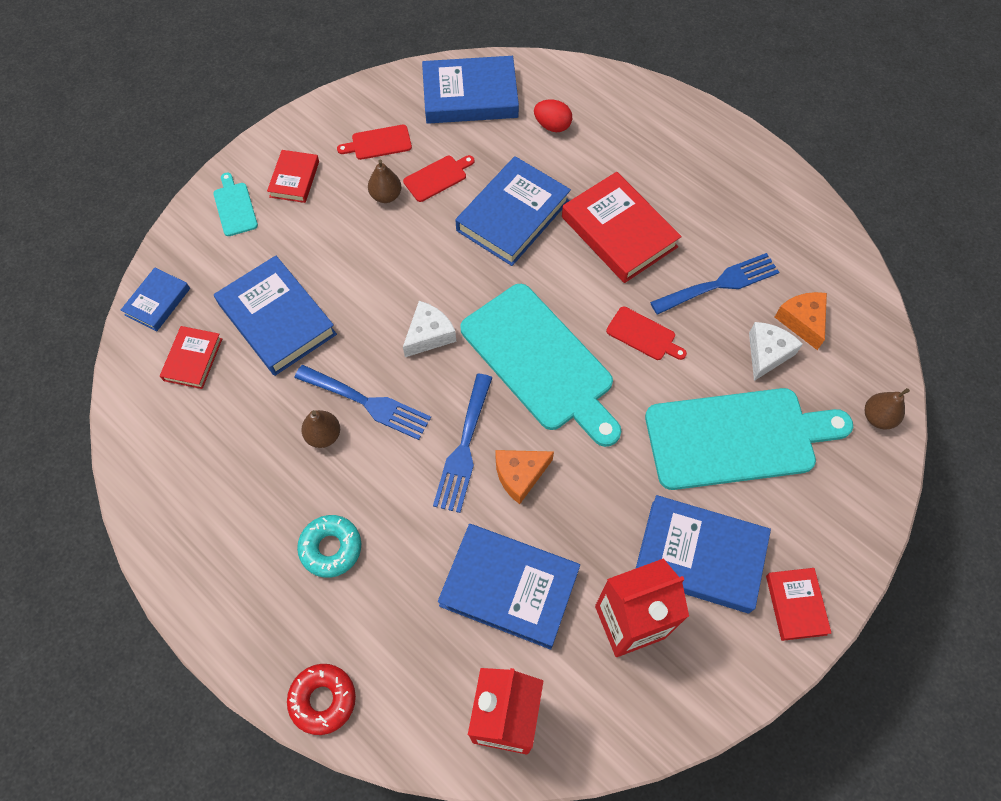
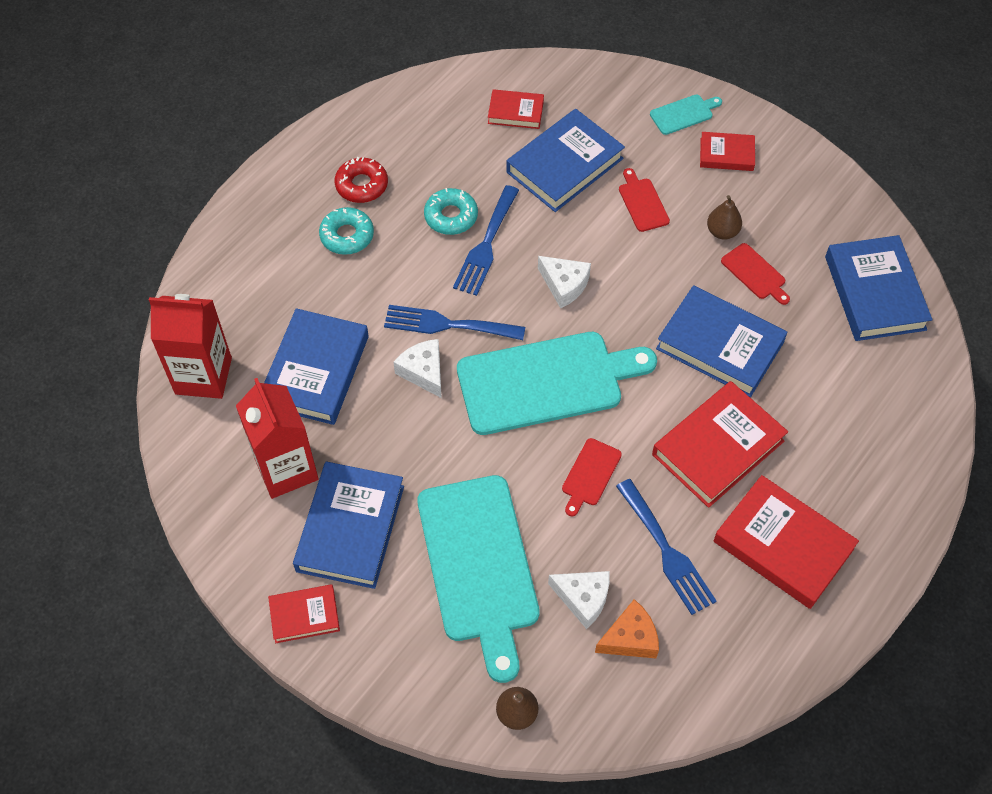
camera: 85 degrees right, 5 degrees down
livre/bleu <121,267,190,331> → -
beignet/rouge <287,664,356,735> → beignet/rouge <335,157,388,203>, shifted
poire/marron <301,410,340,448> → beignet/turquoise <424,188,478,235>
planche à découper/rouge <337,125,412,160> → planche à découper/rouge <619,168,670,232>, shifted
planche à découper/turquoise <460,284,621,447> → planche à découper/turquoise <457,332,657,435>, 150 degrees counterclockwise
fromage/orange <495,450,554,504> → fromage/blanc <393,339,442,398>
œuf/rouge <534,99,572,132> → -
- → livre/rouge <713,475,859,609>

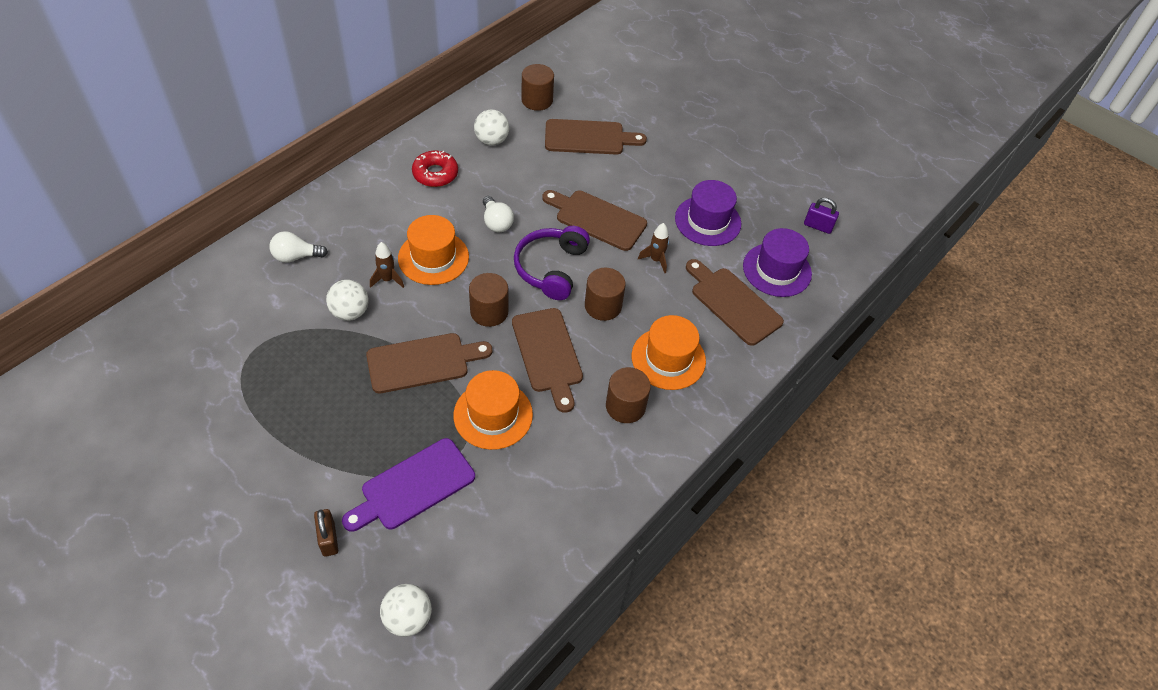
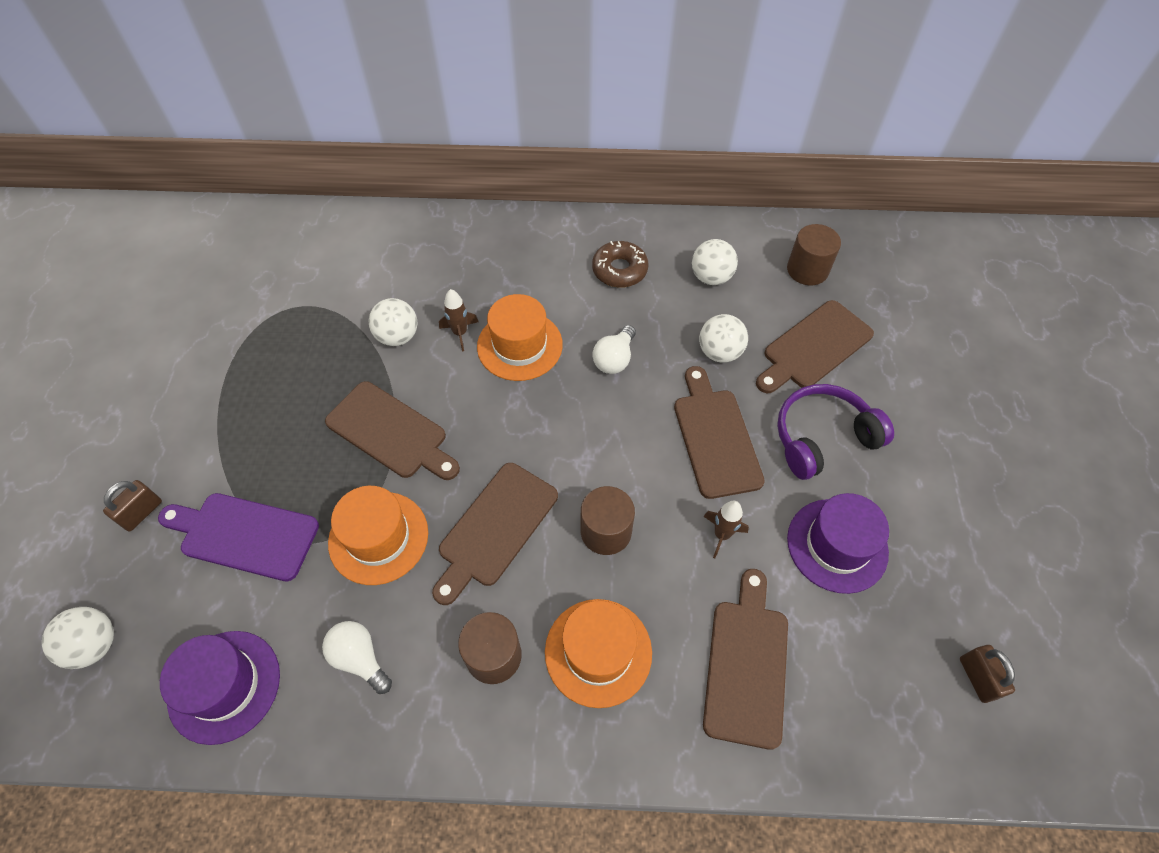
camera: 55 degrees right, 5 degrees up
ampoule/blanc <269,231,328,263> → ampoule/blanc <322,621,392,694>, shifted
beignet/rouge <412,151,458,187> → beignet/marron <592,241,649,288>
cylindre/marron <469,273,508,327> → -
casque audio/violet <514,226,590,300> → casque audio/violet <777,384,894,480>, shifted
planche à découper/marron <545,119,647,155> → planche à découper/marron <756,300,874,393>, 90 degrees clockwise
chapeau/violet <743,228,812,297> → chapeau/violet <160,631,280,745>, shifted
cadenas/violet <804,198,839,234> → cadenas/marron <960,645,1015,703>
- → balle/blanc <699,314,748,363>

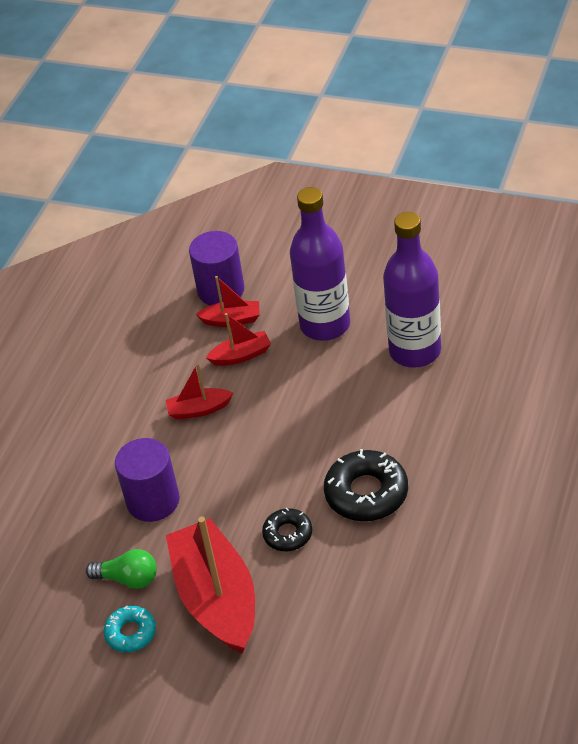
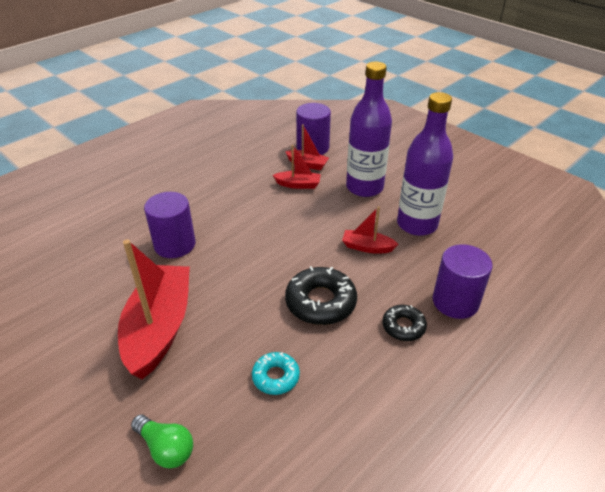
camera: 20 degrees right, 5 degrees down
ampoule/vert <86,549,157,589> → ampoule/vert <131,414,193,469>, shifted
beignet/turquoise <104,606,156,652> → beignet/turquoise <252,352,300,395>, shifted
bateau/rouge <166,363,233,420> → bateau/rouge <342,206,398,253>, shifted
beignet/noir <262,507,312,551> → beignet/noir <382,305,427,341>, shifted
- → cylindre/violet <433,244,493,319>

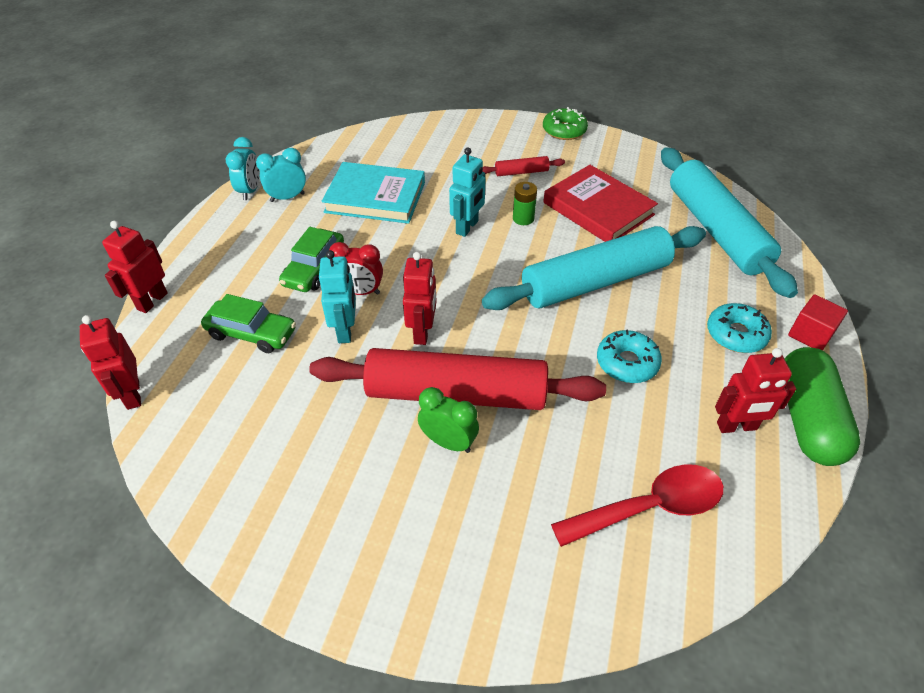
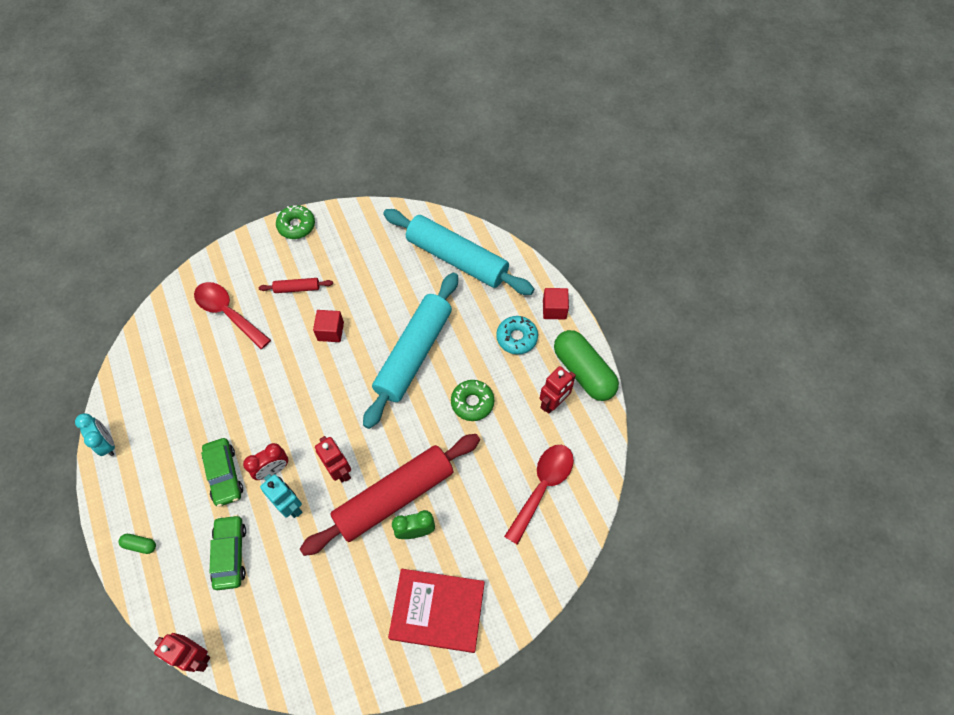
camera: 40 degrees left, 15 degrees up
robot/rouge <102,221,168,313> → -
voiture/vert <201,294,296,353> → voiture/vert <210,515,246,590>, 75 degrees counterclockwise
réveil/turquoise <256,148,306,202> → -
livre/turquoise <322,162,425,224> → -
robot/turquoise <449,147,485,237> → -
rouleau à pâtisserie/rouge <483,156,565,176> → rouleau à pâtisserie/rouge <259,278,333,293>, 45 degrees clockwise
pile/vert <513,182,537,225> → cube/rouge <313,310,344,342>
livre/rouge <543,165,658,242> → livre/rouge <388,569,485,653>, shifted
beignet/turquoise <597,329,662,383> → beignet/vert <451,380,494,421>
- → gélule/vert <118,534,156,554>
- → cuillère/rouge <194,282,271,349>

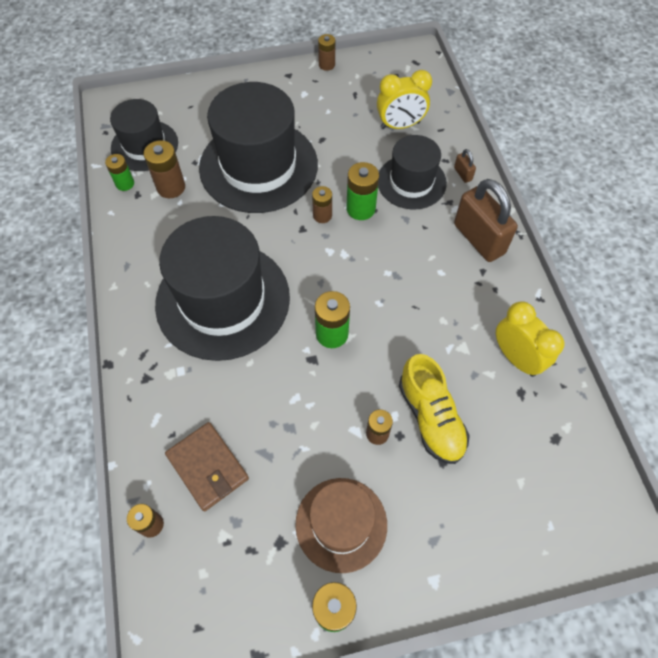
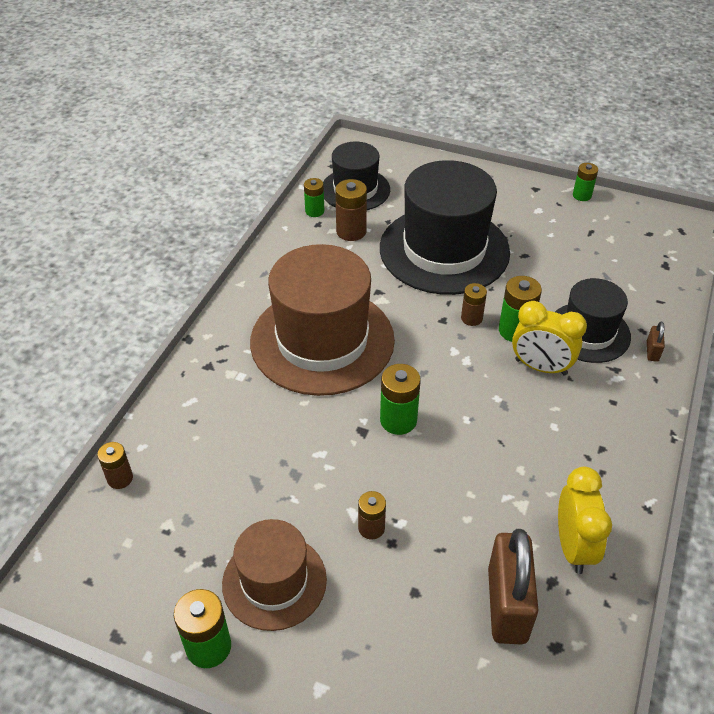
camera: 35 degrees right, 15 degrees down
chapeau/noir <155,216,290,361> → chapeau/marron <250,244,395,396>
portefeuille/marron <165,422,249,511> → -
pile/marron <318,34,335,71> → pile/vert <573,163,598,201>
réveil/jaune <377,70,432,129> → réveil/jaune <512,301,587,376>, shifted
chaussure/jaune <399,354,470,464> → -
cadenas/marron <454,179,518,262> → cadenas/marron <488,529,538,644>, shifted

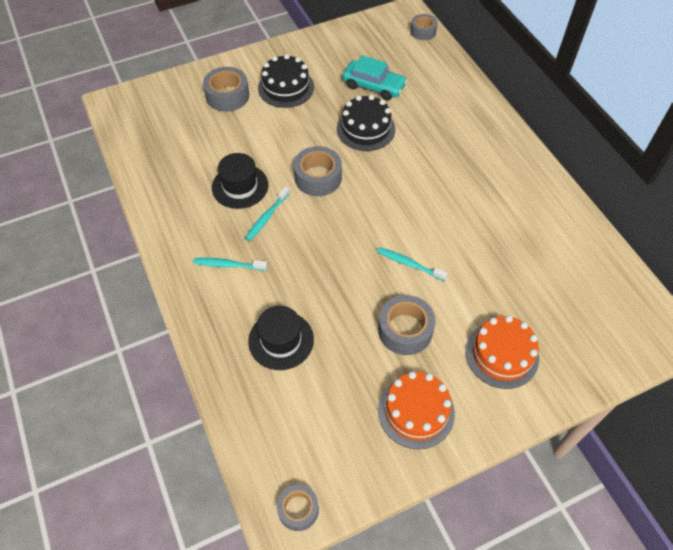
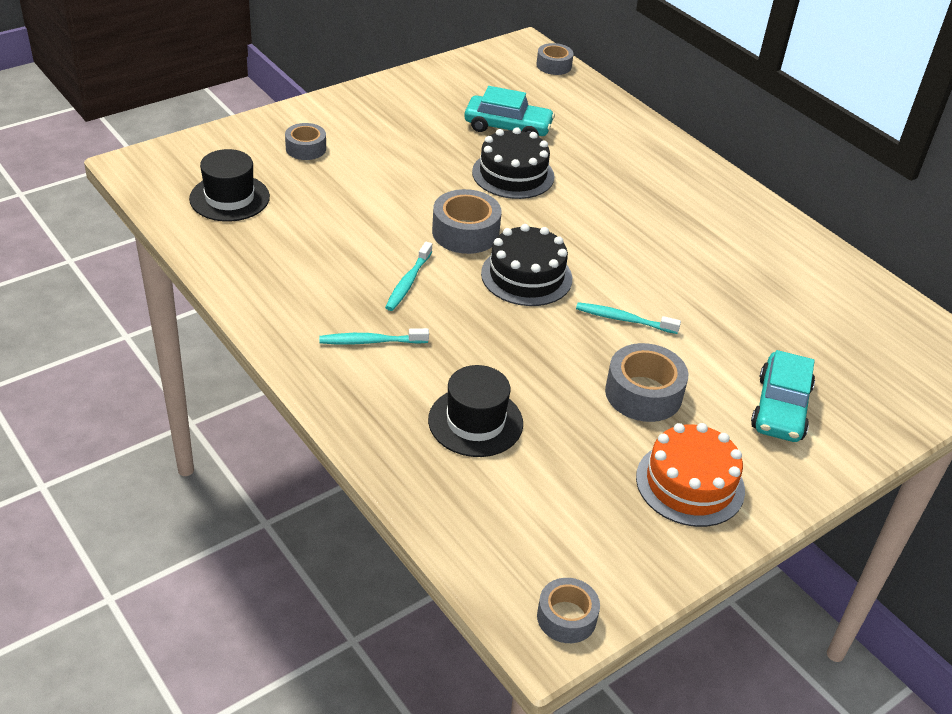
camera: 15 degrees left, 15 degrees down
ruban adhésif/gris <203,67,249,112> → ruban adhésif/gris <285,123,326,160>, x0.64
chapeau/noir <212,153,268,209> → chapeau/noir <189,149,270,222>, shifted
gâteau/noir <258,54,314,108> → gâteau/noir <481,224,572,306>, shifted
gâteau/orange <465,315,539,389> → voiture/turquoise <751,350,815,442>

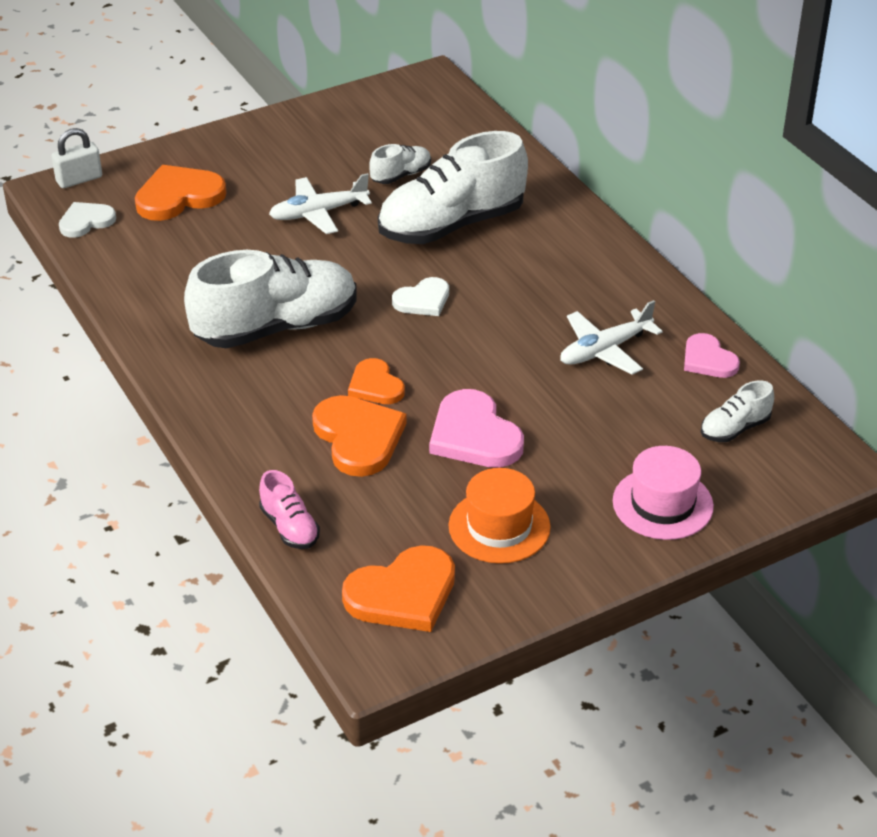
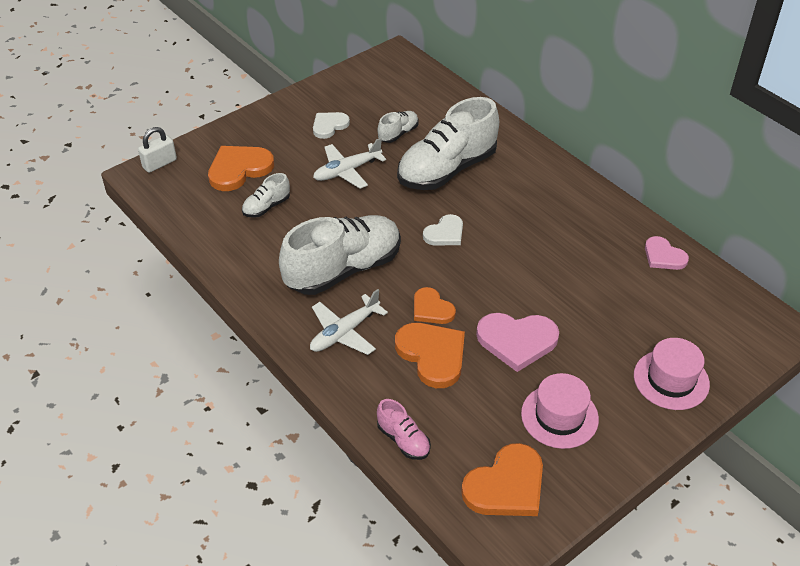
camera: 10 degrees left, 5 degrees up
cœur/blanc <59,202,116,238> → cœur/blanc <313,112,350,139>, shifted
cœur/rose <429,389,524,468> → cœur/rose <476,313,559,372>, 45 degrees counterclockwise
chapeau/orange <448,468,551,564> → chapeau/rose <521,373,599,449>
avion/blanc <560,300,663,375> → avion/blanc <310,289,388,355>, shifted
chaussure/blanc <701,380,774,442> → chaussure/blanc <242,173,290,218>, shifted

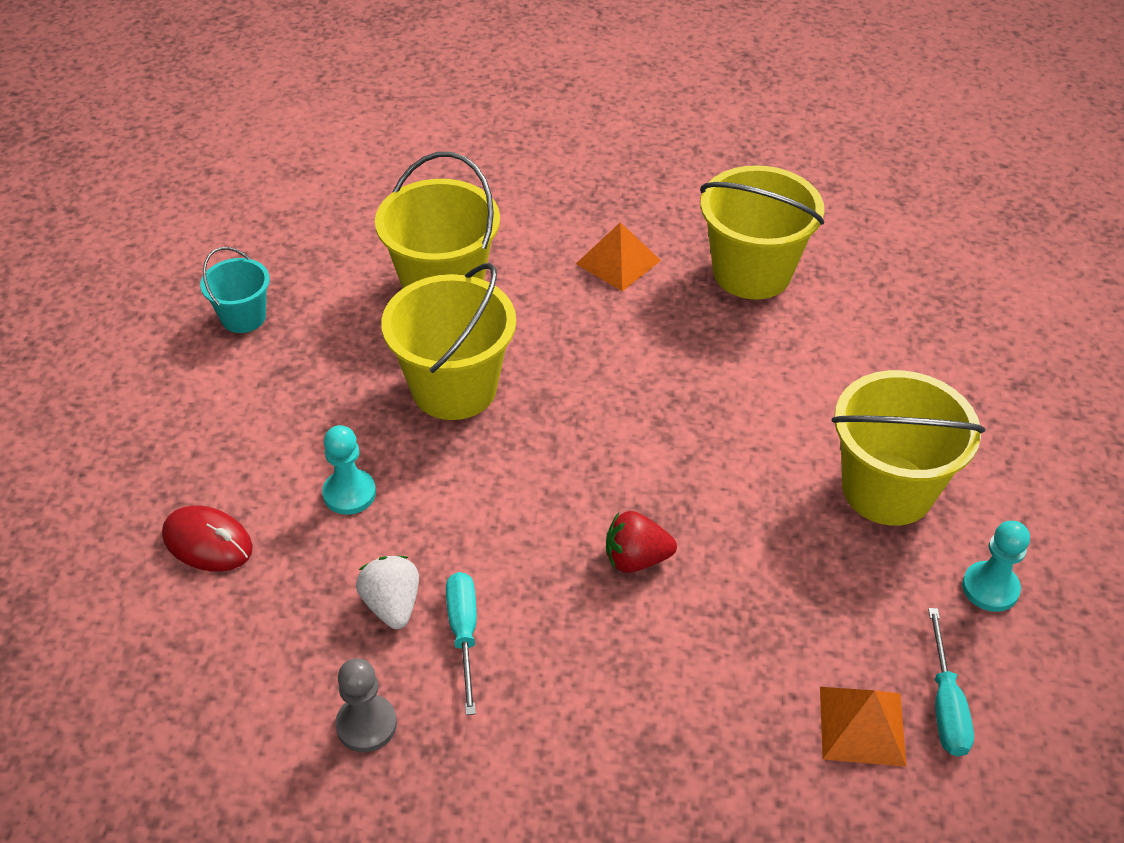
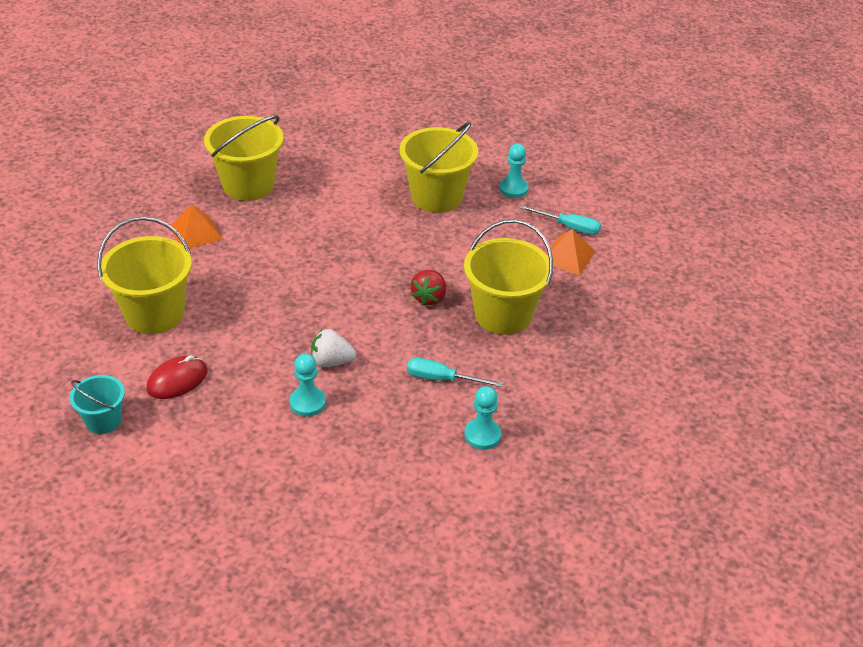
camera: 70 degrees left, 5 degrees down
souris/rouge <162,505,253,572> → souris/rouge <146,355,207,399>, shifted
pion/gris <335,658,397,752> → pion/turquoise <464,386,501,450>
fraise/blanc <356,556,419,629> → fraise/blanc <311,329,356,367>, shifted
seau/jaune <381,263,516,420> → seau/jaune <464,219,553,335>, shifted

